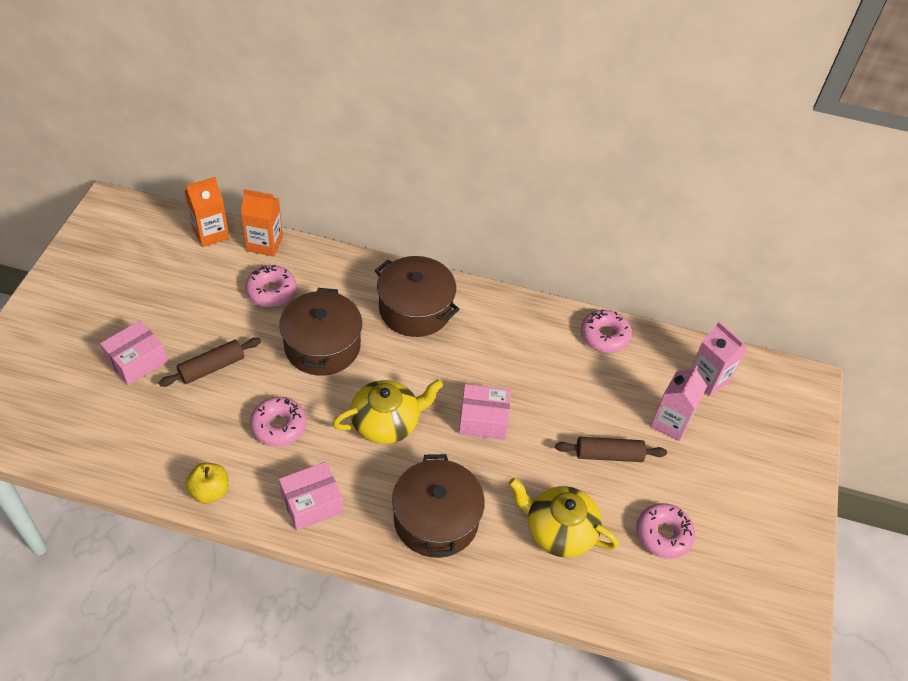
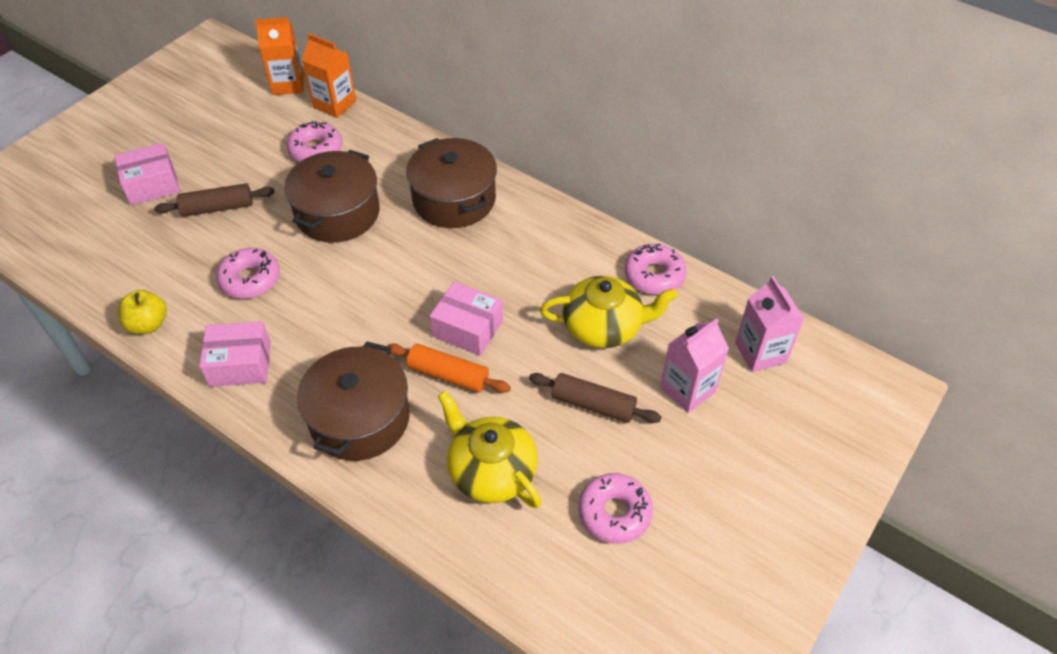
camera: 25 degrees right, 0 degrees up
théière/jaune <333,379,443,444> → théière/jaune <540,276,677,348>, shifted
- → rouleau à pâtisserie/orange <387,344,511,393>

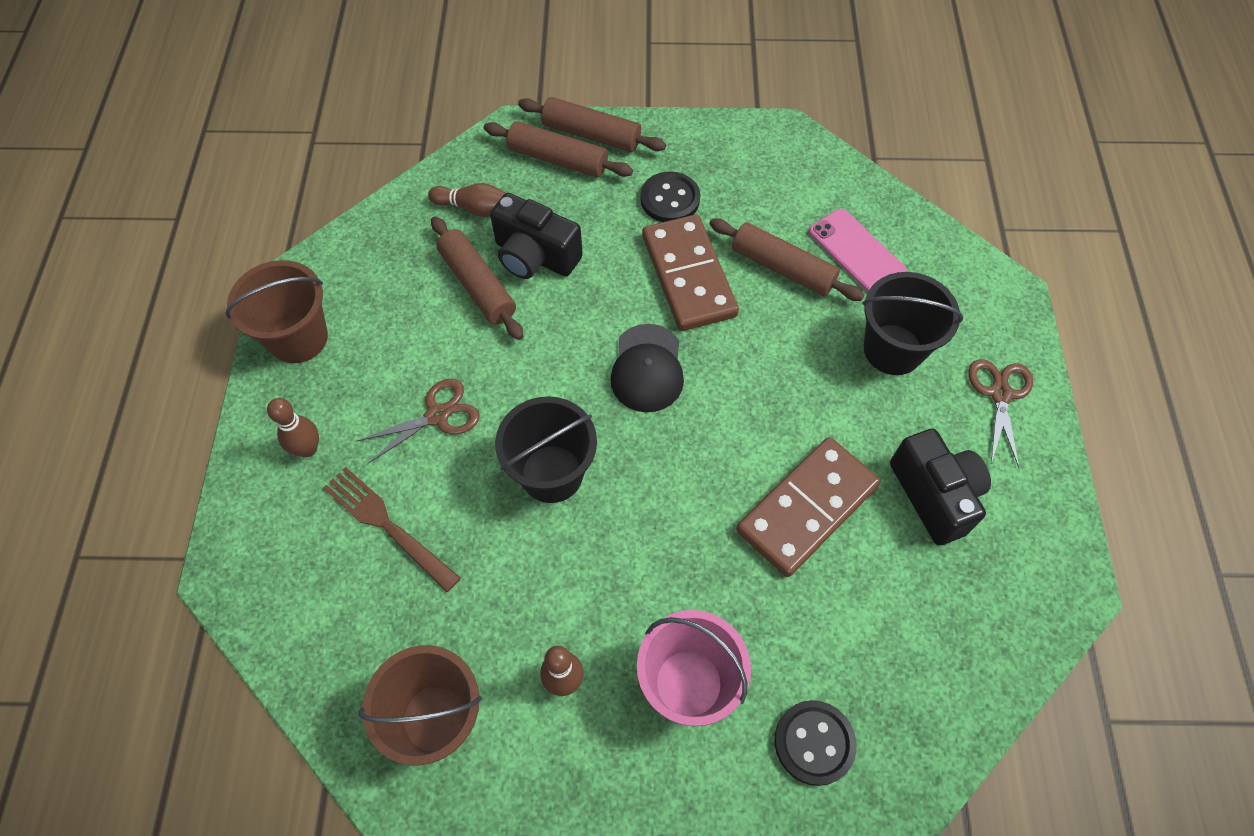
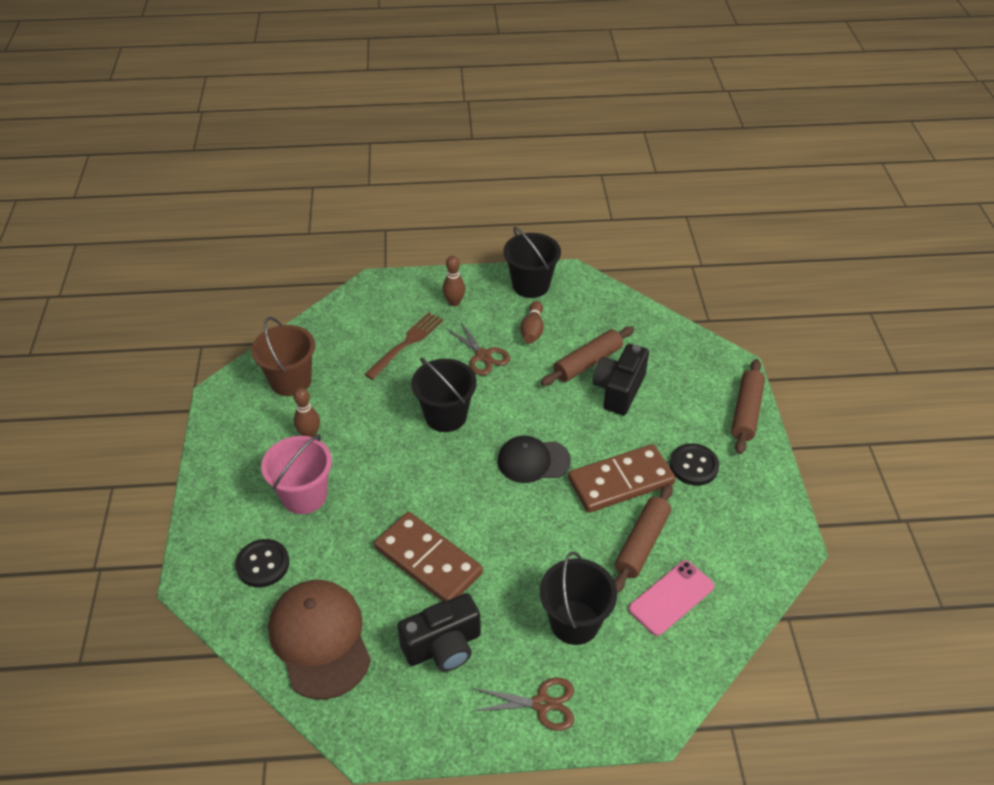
camera: 85 degrees right, 15 degrees down
seau/marron <226,260,328,363> → seau/noir <503,227,561,298>
quille/marron <428,183,505,217> → quille/marron <520,301,544,343>, shifted
rouleau à pâtisserie/marron <484,121,633,177> → -
- → casquette/marron <268,580,371,699>

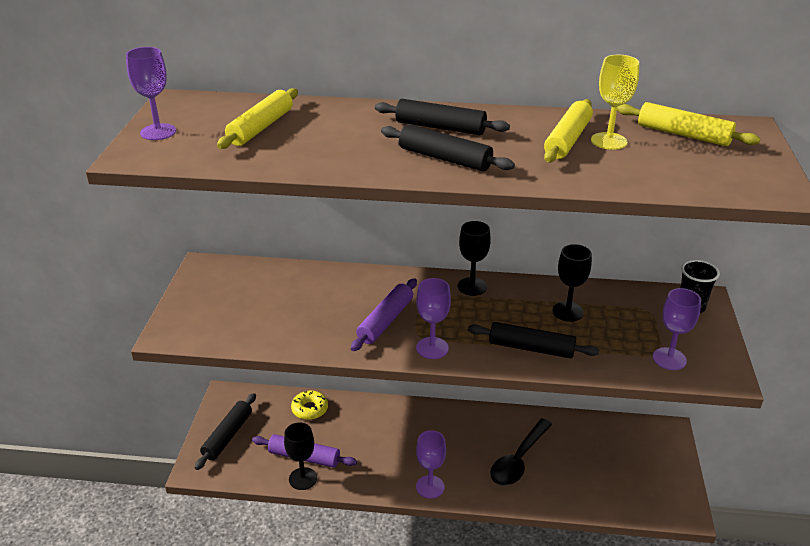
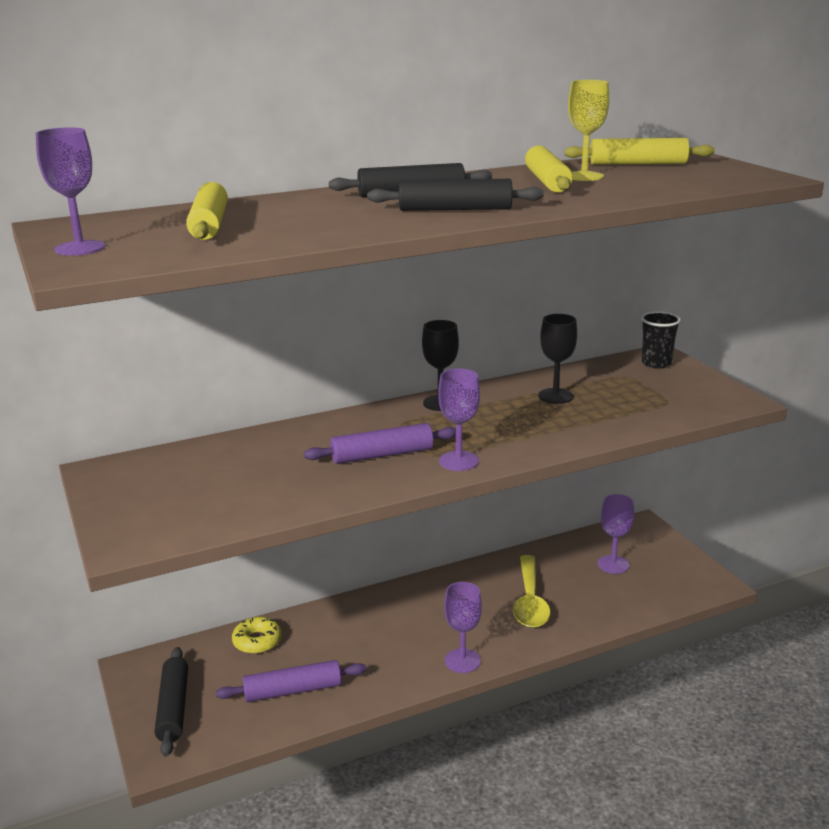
camera: 30 degrees left, 10 degrees down
verre à pied/noir <284,422,317,490> → -
rouleau à pâtisserie/violet <351,278,417,351> → rouleau à pâtisserie/violet <304,423,456,464>, 75 degrees clockwise
rouleau à pâtisserie/noir <468,322,599,358> → -
cuillère/noir <490,418,552,486> → cuillère/jaune <513,555,551,628>
verre à pied/violet <653,288,701,370> → verre à pied/violet <598,494,634,574>, shifted

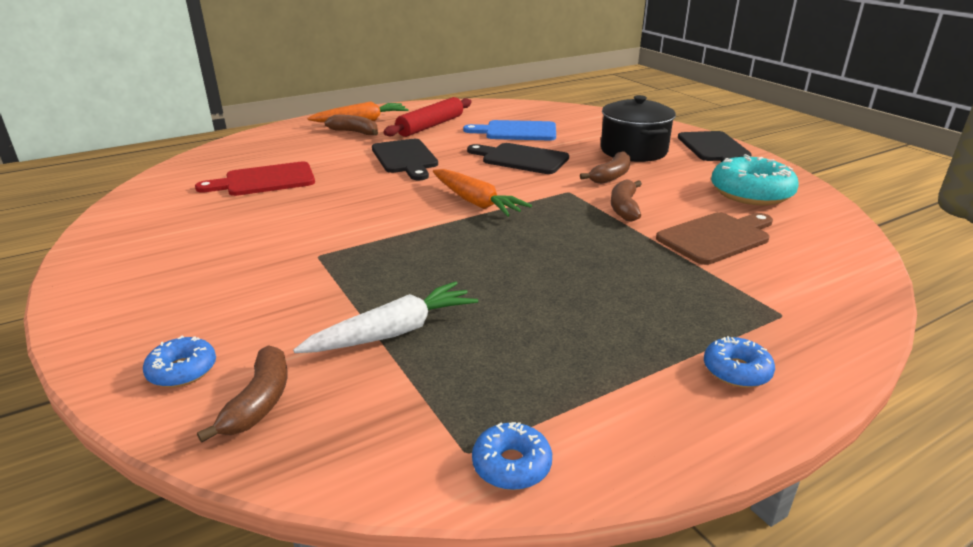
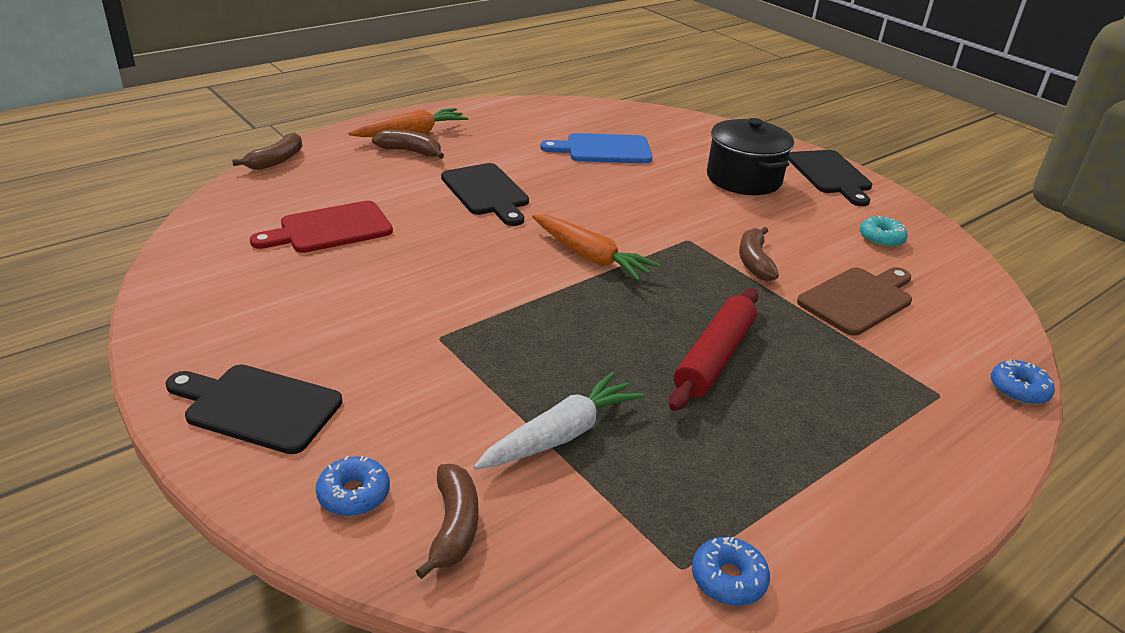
camera: 10 degrees left, 5 degrees up
rouleau à pâtisserie/rouge <383,97,472,137> → rouleau à pâtisserie/rouge <669,288,758,411>, shifted
planche à découper/noir <467,143,569,174> → planche à découper/noir <166,365,342,454>, shifted
banane/marron <580,151,631,184> → banane/marron <232,132,302,170>, shifted
beignet/bleu <704,336,775,388> → beignet/bleu <991,360,1055,405>, shifted
beignet/turquoise <711,154,799,205> → beignet/turquoise <860,215,908,248>, x0.52

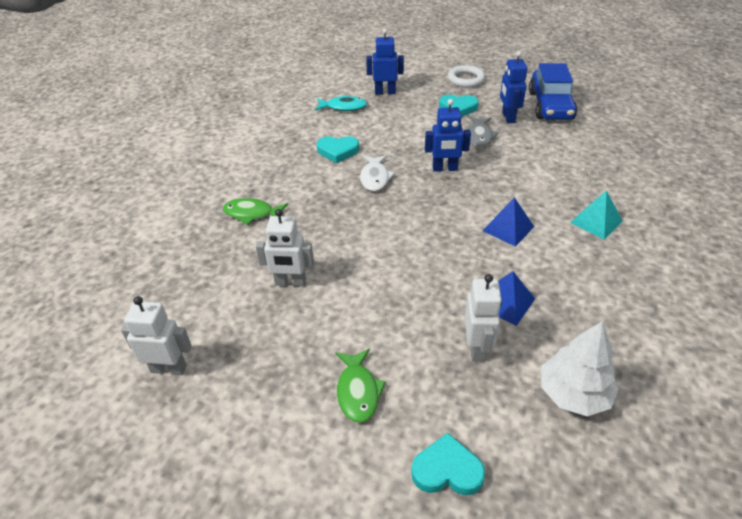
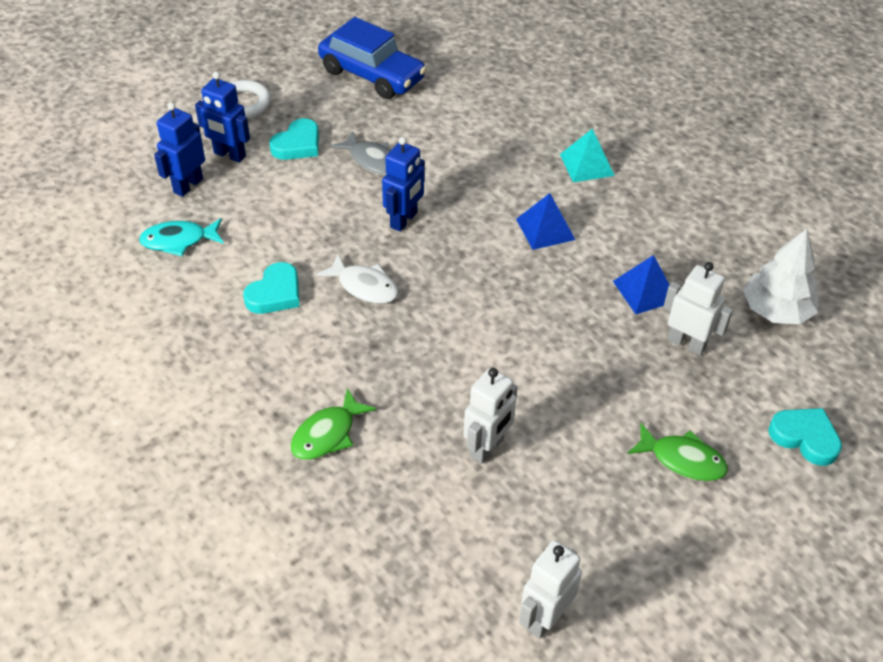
camera: 60 degrees left, 5 degrees up
poisson/turquoise <315,95,367,111> → poisson/turquoise <139,218,224,256>, 135 degrees counterclockwise
cœur/turquoise <411,433,485,495> → cœur/turquoise <768,408,842,466>, 90 degrees clockwise
robot/bleu <500,51,528,123> → robot/bleu <195,71,250,163>, shifted

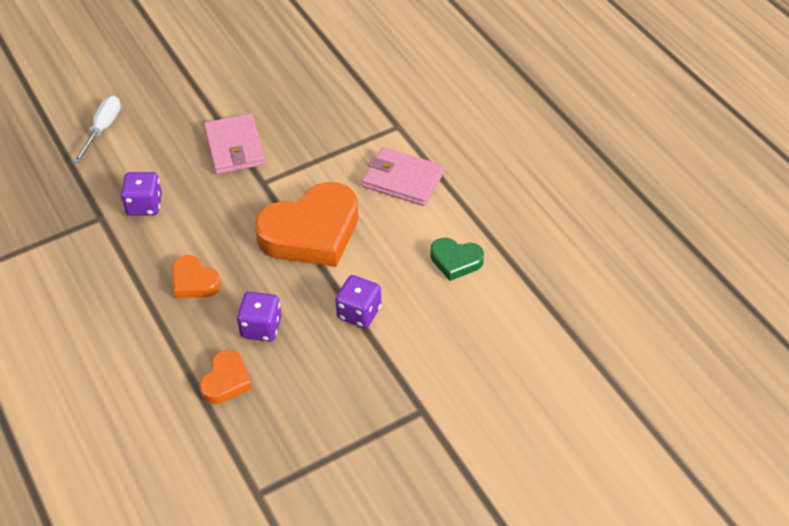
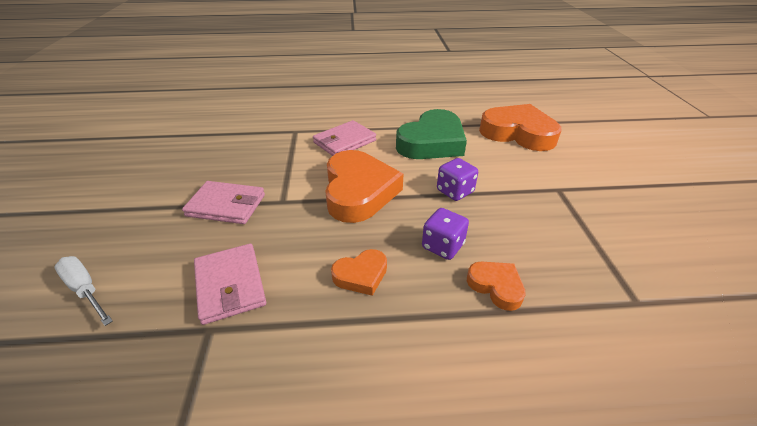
camera: 65 degrees left, 10 degrees down
dé/violet <121,172,162,216> → portefeuille/rose <194,244,266,325>
cœur/vert <430,238,484,281> → cœur/vert <396,109,467,159>, x2.03
- → cœur/orange <479,104,562,151>

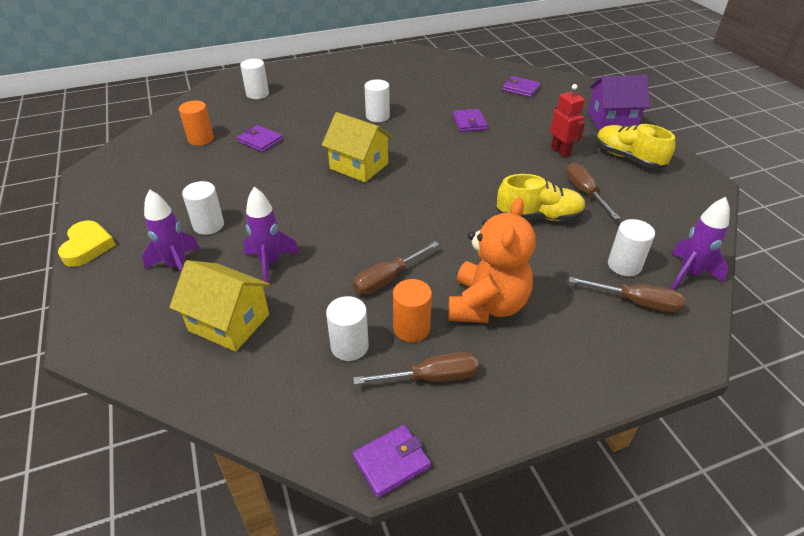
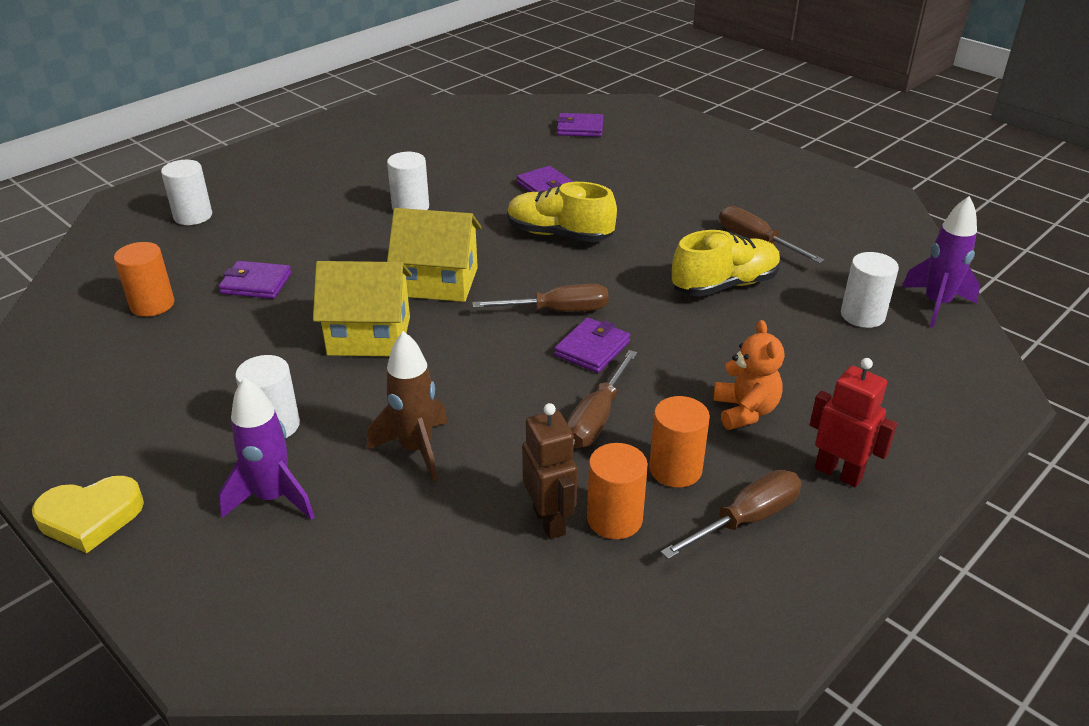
camera: 25 degrees left, 5 degrees down
cœur/jaune <58,220,116,267> → cœur/jaune <32,476,144,553>, 105 degrees clockwise
maison/jaune <169,260,271,352> → maison/jaune <313,261,412,356>, shifted
fusée/violet <243,187,300,283> → fusée/marron <367,331,448,482>
cylindre/blanc <326,296,369,361> → cylindre/orange <587,443,648,539>
portefeuille/violet <353,425,431,498> → portefeuille/violet <554,318,630,373>, shifted
ours en peluche/orange <448,197,535,323> → ours en peluche/orange <713,320,784,430>, x0.59
robot/rouge <550,84,585,158> → robot/rouge <810,358,897,487>, shifted
tournevis/marron <569,277,685,313> → tournevis/marron <473,284,609,312>, shifted
maison/violet <588,75,650,130> → -
chaussure/jaune <596,124,675,169> → chaussure/jaune <507,182,617,242>, shifted
- → robot/marron <522,403,577,539>

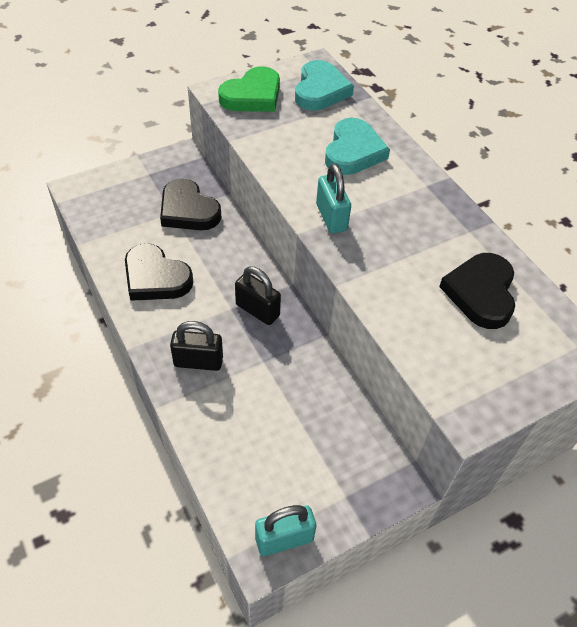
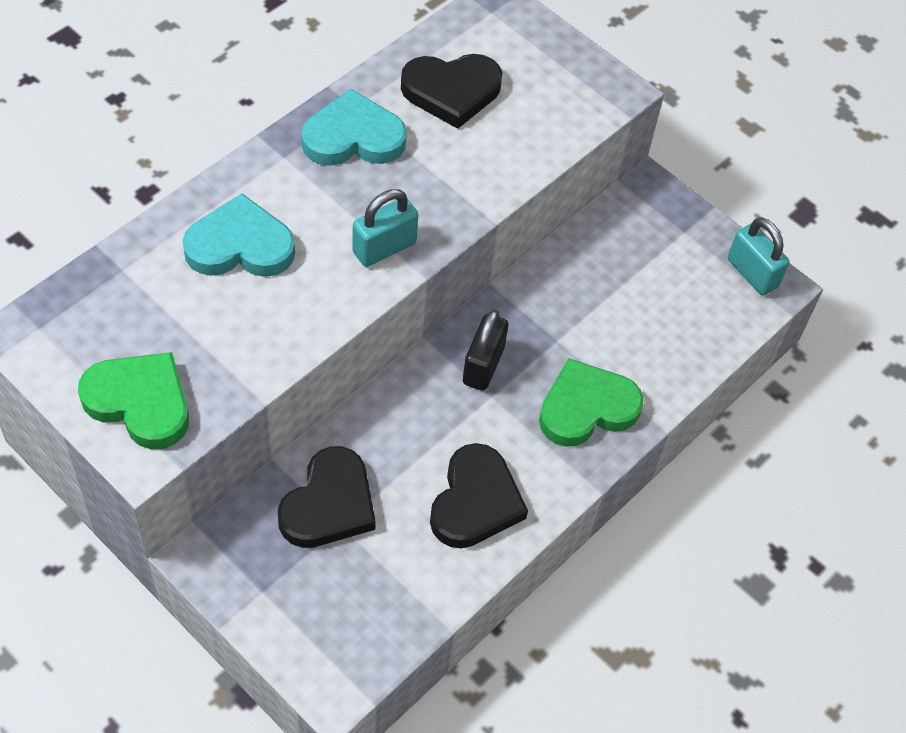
camera: 110 degrees left, 5 degrees up
cadenas/noir <170,321,223,371> → cœur/vert <539,358,644,447>
cœur/turquoise <295,60,354,111> → cœur/turquoise <301,89,407,166>, shifted

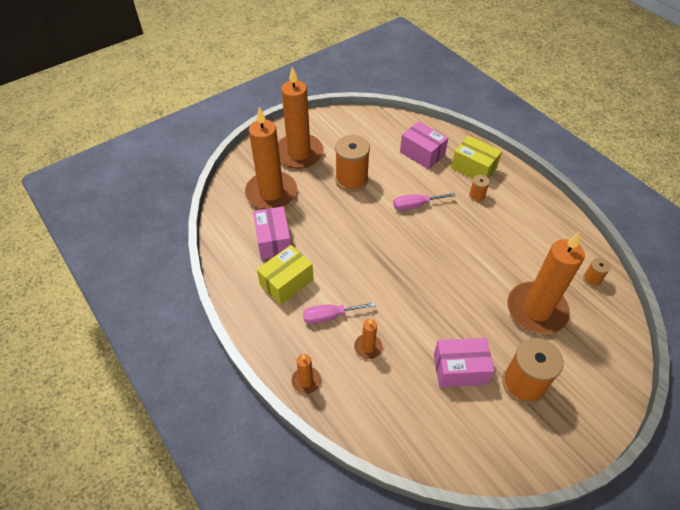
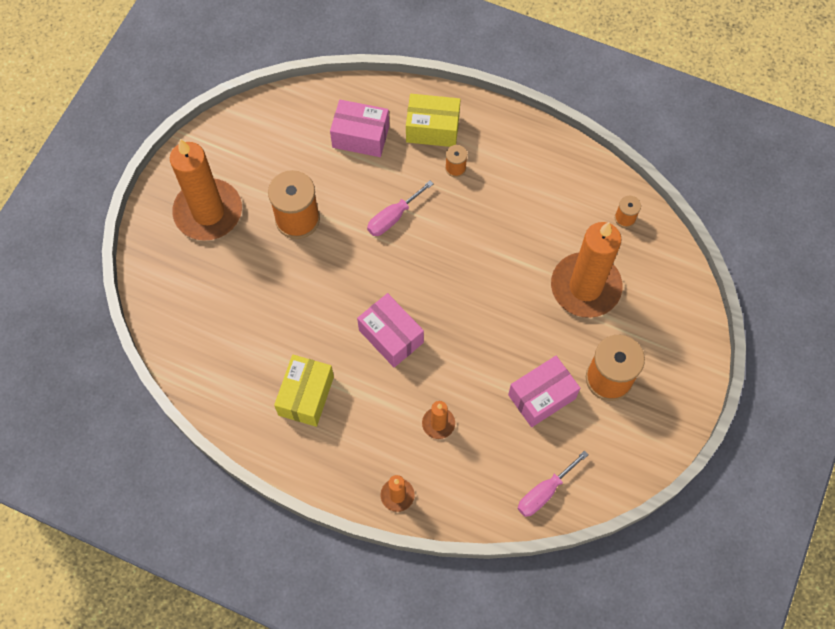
camera: 30 degrees left, 15 degrees up
bougie/orange <245,107,297,209> → -
boîte/rose <253,206,291,260> → boîte/rose <357,293,424,367>, shifted
tournevis/rose <303,302,376,324> → tournevis/rose <518,451,588,517>, shifted

